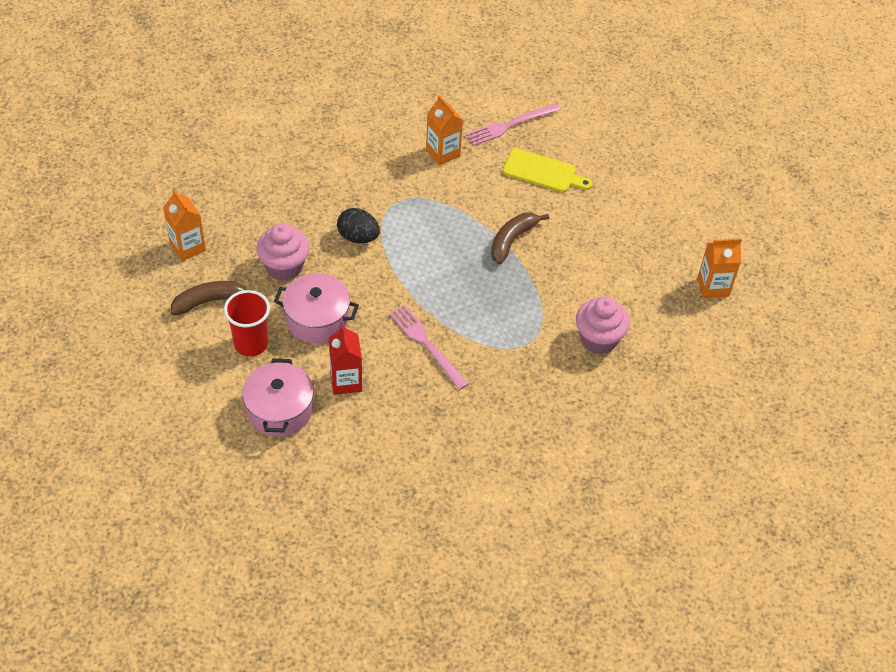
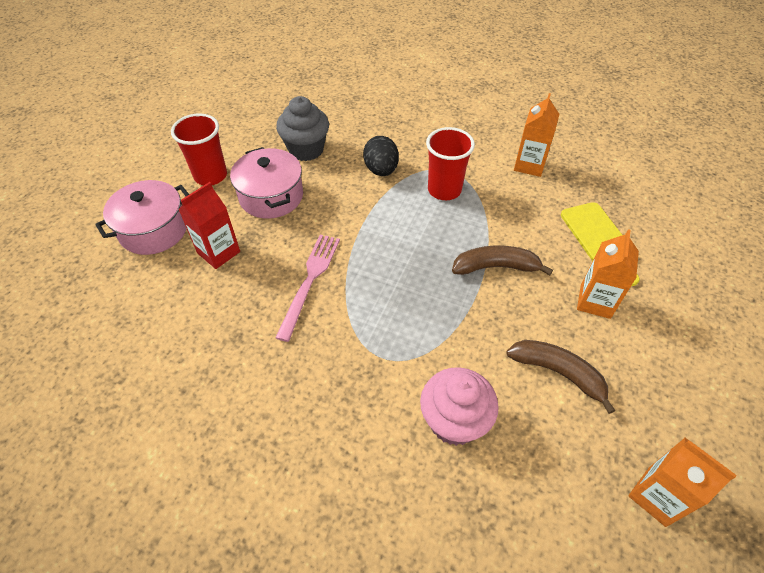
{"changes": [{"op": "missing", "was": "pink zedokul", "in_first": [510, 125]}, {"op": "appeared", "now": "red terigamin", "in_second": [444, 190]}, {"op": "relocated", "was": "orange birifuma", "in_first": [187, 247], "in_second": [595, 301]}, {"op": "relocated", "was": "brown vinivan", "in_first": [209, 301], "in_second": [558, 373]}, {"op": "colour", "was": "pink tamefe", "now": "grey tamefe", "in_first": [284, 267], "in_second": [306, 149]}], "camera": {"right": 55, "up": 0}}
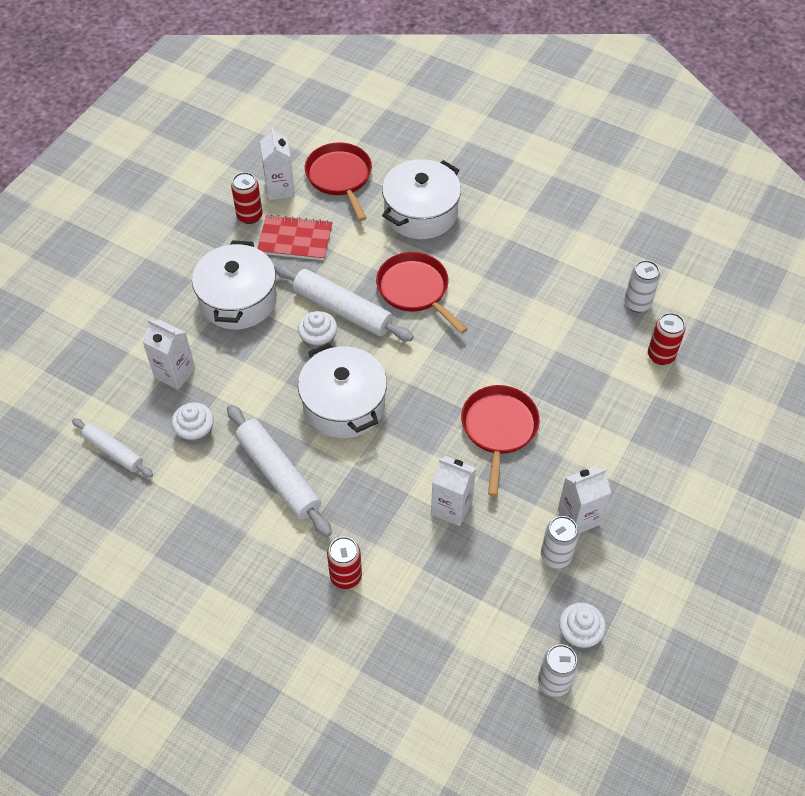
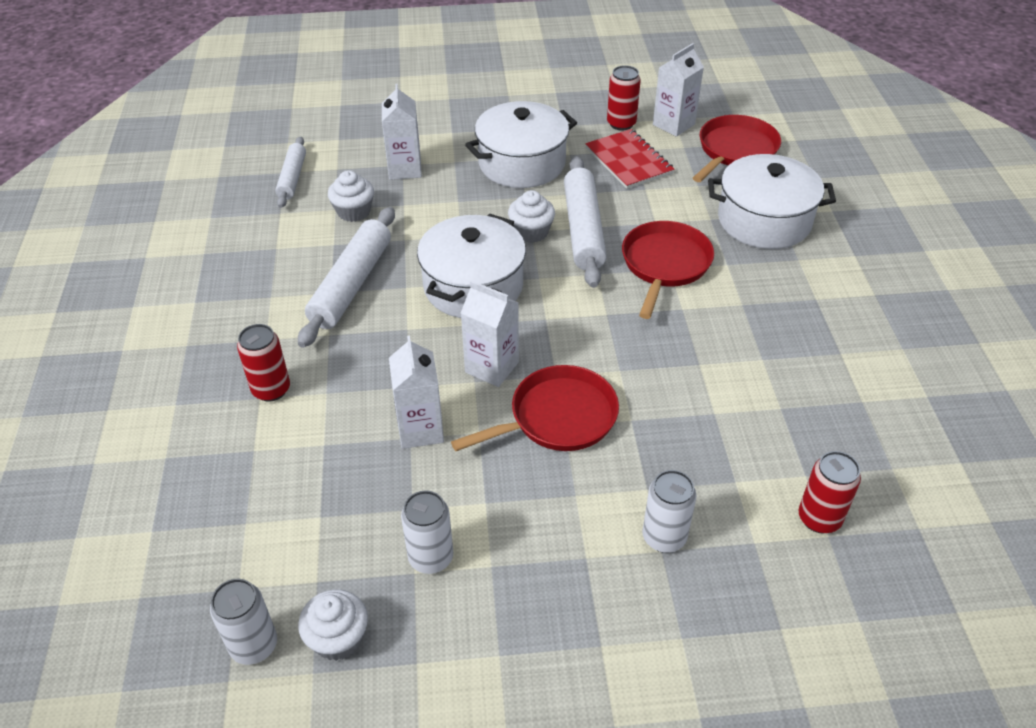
{"changes": [{"op": "relocated", "was": "white birifuma", "in_first": [578, 517], "in_second": [492, 367]}, {"op": "relocated", "was": "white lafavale", "in_first": [637, 303], "in_second": [664, 537]}], "camera": {"right": 55, "up": -10}}
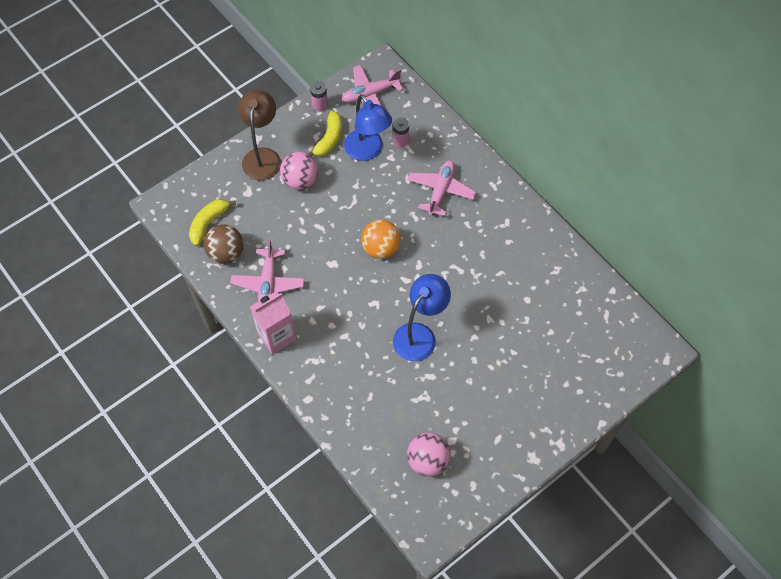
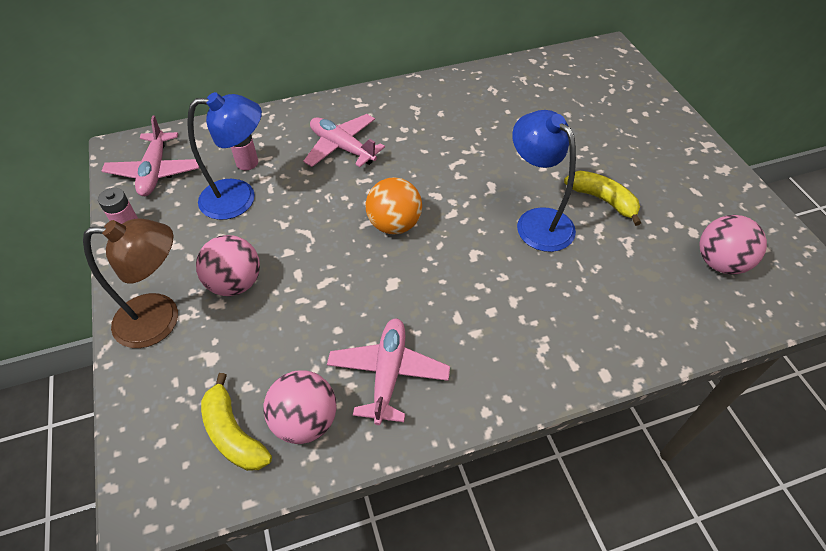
{"changes": [{"op": "missing", "was": "pink birifuma", "in_first": [276, 336]}, {"op": "relocated", "was": "yellow vinivan", "in_first": [329, 139], "in_second": [602, 200]}, {"op": "colour", "was": "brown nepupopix", "now": "pink nepupopix", "in_first": [226, 253], "in_second": [305, 421]}, {"op": "spun", "was": "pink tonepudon", "in_first": [268, 283], "in_second": [388, 373], "clockwise": -105}, {"op": "spun", "was": "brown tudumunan", "in_first": [262, 156], "in_second": [161, 319], "clockwise": 150}], "camera": {"right": -70, "up": -10}}
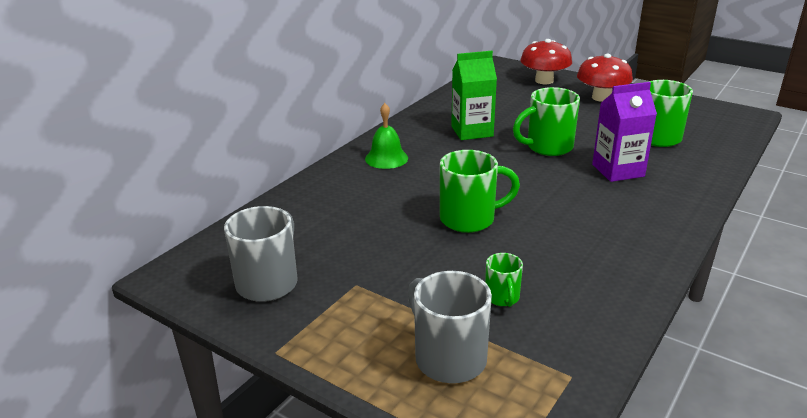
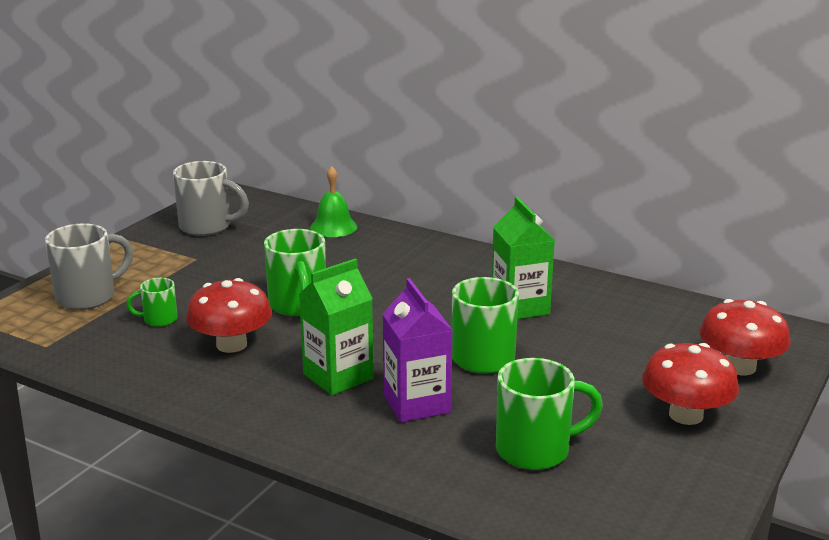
{"changes": [{"op": "appeared", "now": "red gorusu", "in_second": [231, 344]}, {"op": "appeared", "now": "green birifuma", "in_second": [338, 376]}, {"op": "relocated", "was": "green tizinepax", "in_first": [386, 158], "in_second": [333, 227]}], "camera": {"right": 85, "up": -5}}
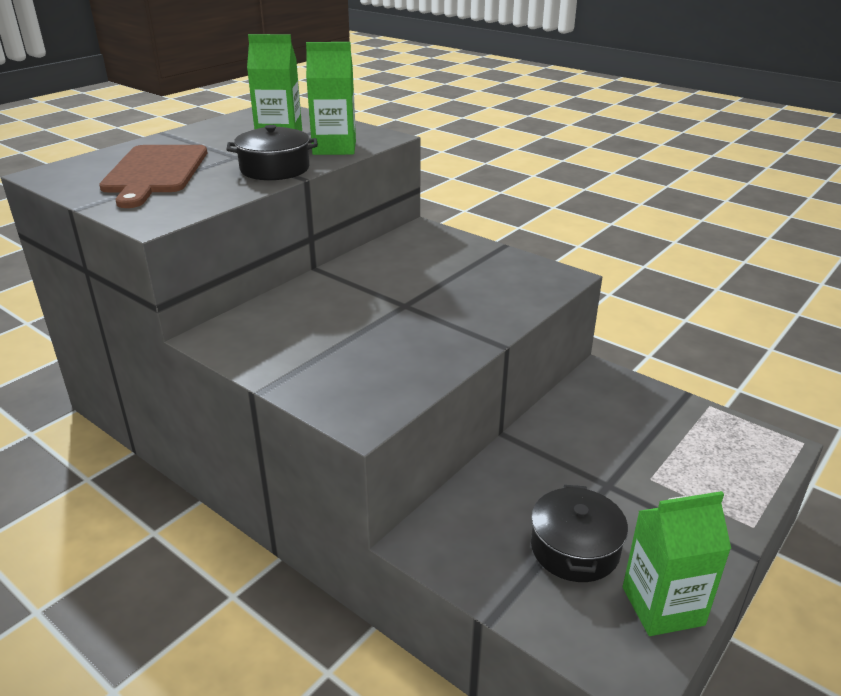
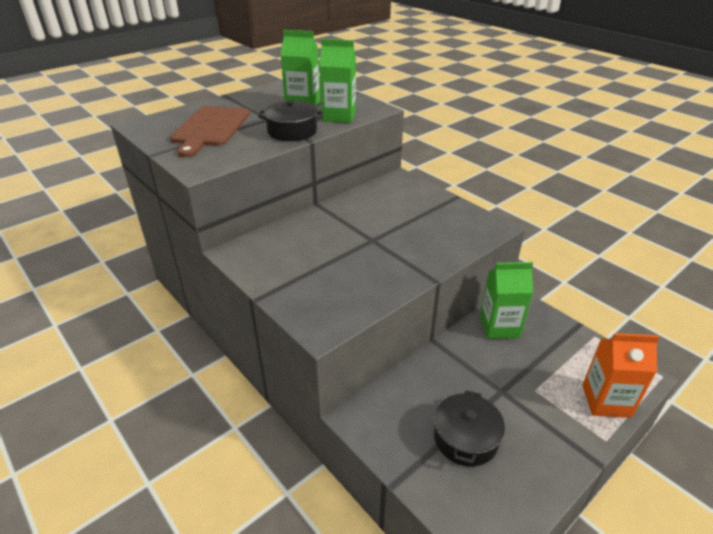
{"changes": [{"op": "appeared", "now": "orange birifuma", "in_second": [606, 401]}, {"op": "relocated", "was": "green birifuma", "in_first": [662, 606], "in_second": [499, 327]}], "camera": {"right": 10, "up": 5}}
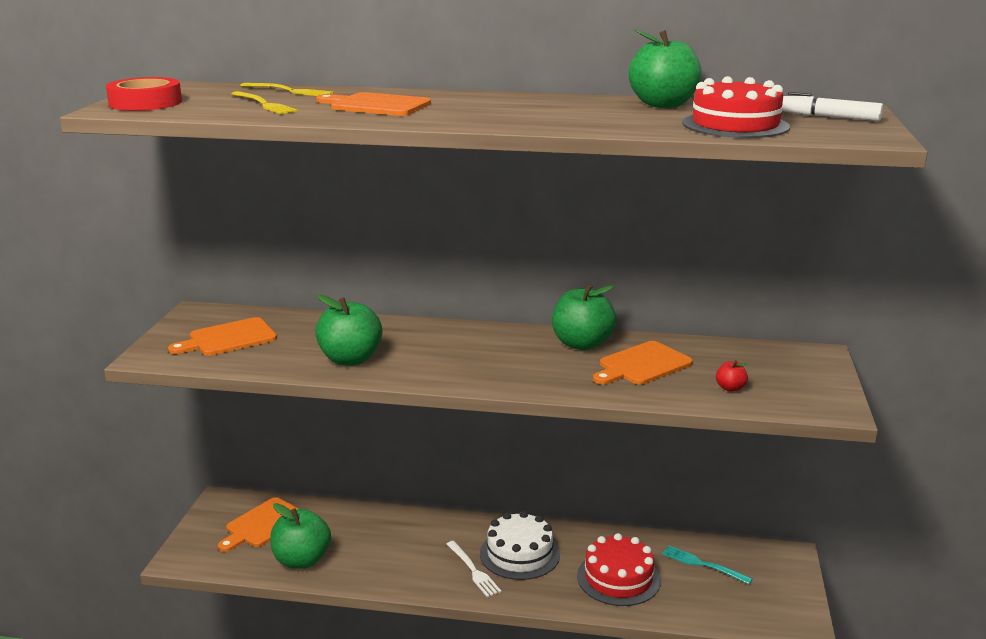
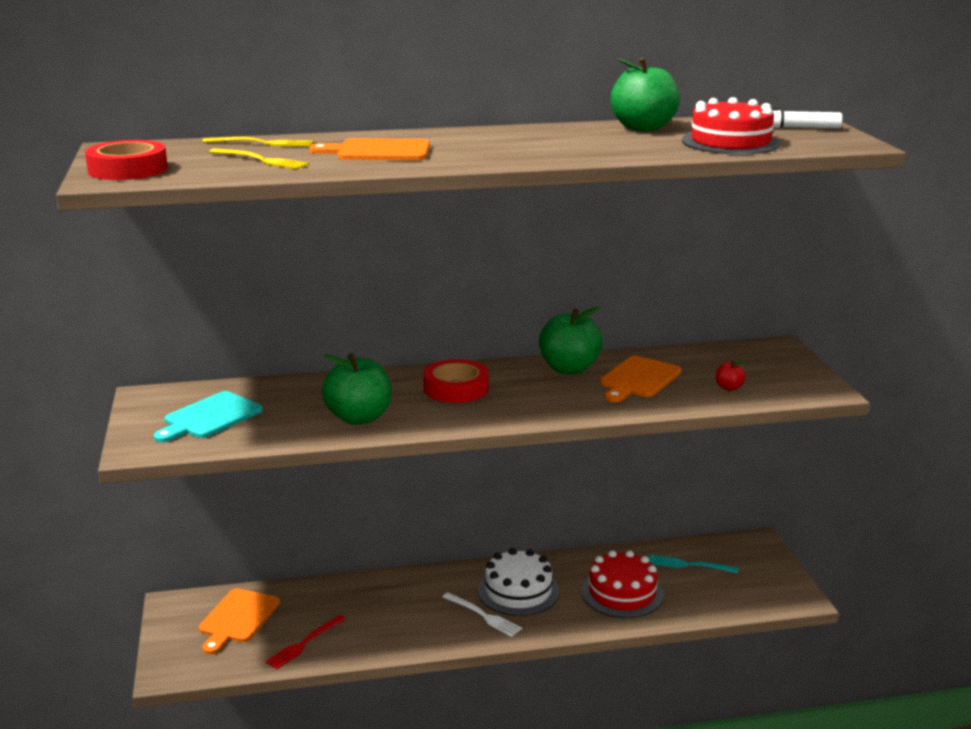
{"changes": [{"op": "appeared", "now": "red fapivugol", "in_second": [456, 388]}, {"op": "exchanged", "was": "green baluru", "now": "red zedokul", "in_first": [302, 560], "in_second": [303, 644]}, {"op": "colour", "was": "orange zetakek", "now": "turquoise zetakek", "in_first": [228, 338], "in_second": [209, 417]}], "camera": {"right": -20, "up": 0}}
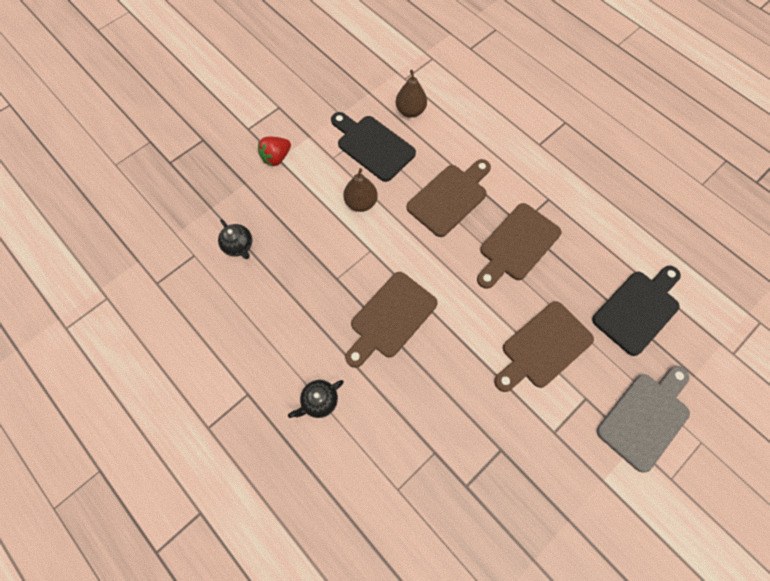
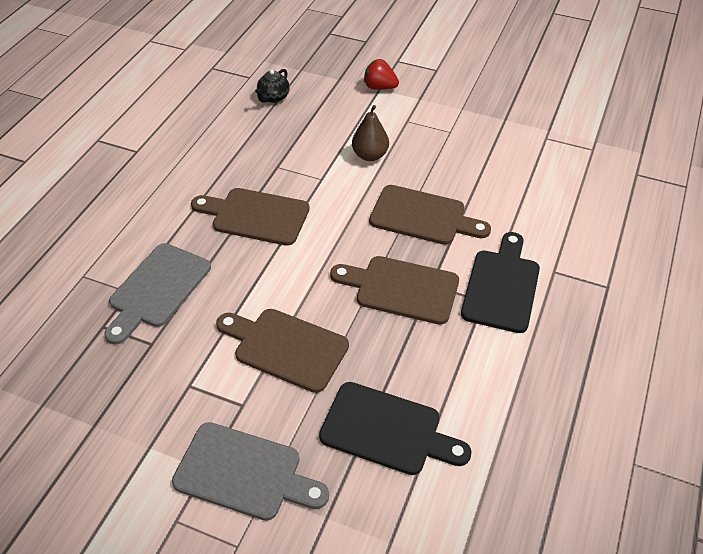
{"changes": [{"op": "missing", "was": "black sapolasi", "in_first": [319, 401]}, {"op": "missing", "was": "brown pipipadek", "in_first": [410, 111]}, {"op": "appeared", "now": "grey zetakek", "in_second": [157, 289]}, {"op": "relocated", "was": "black zetakek", "in_first": [372, 146], "in_second": [501, 286]}], "camera": {"right": 65, "up": -20}}
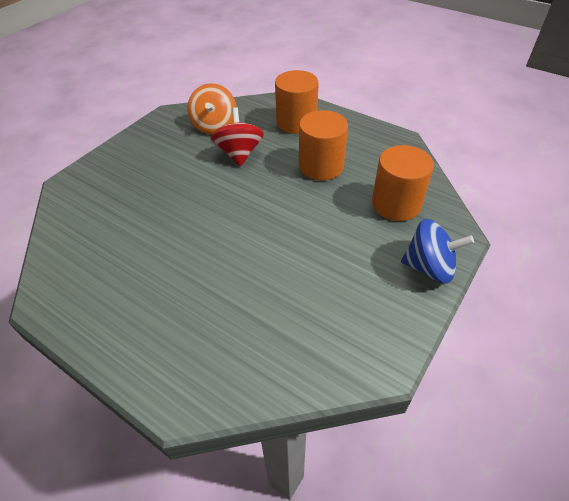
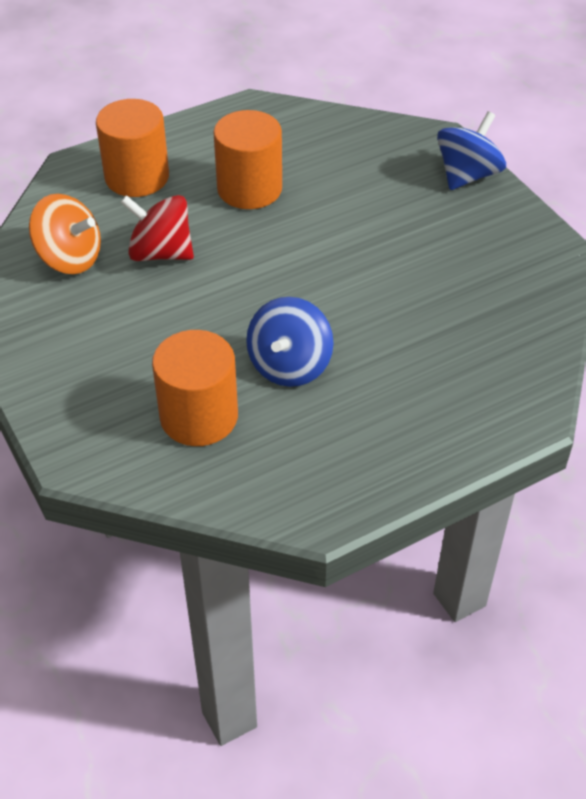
{"changes": [{"op": "appeared", "now": "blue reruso", "in_second": [289, 365]}, {"op": "relocated", "was": "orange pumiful", "in_first": [396, 204], "in_second": [199, 416]}], "camera": {"right": -65, "up": 0}}
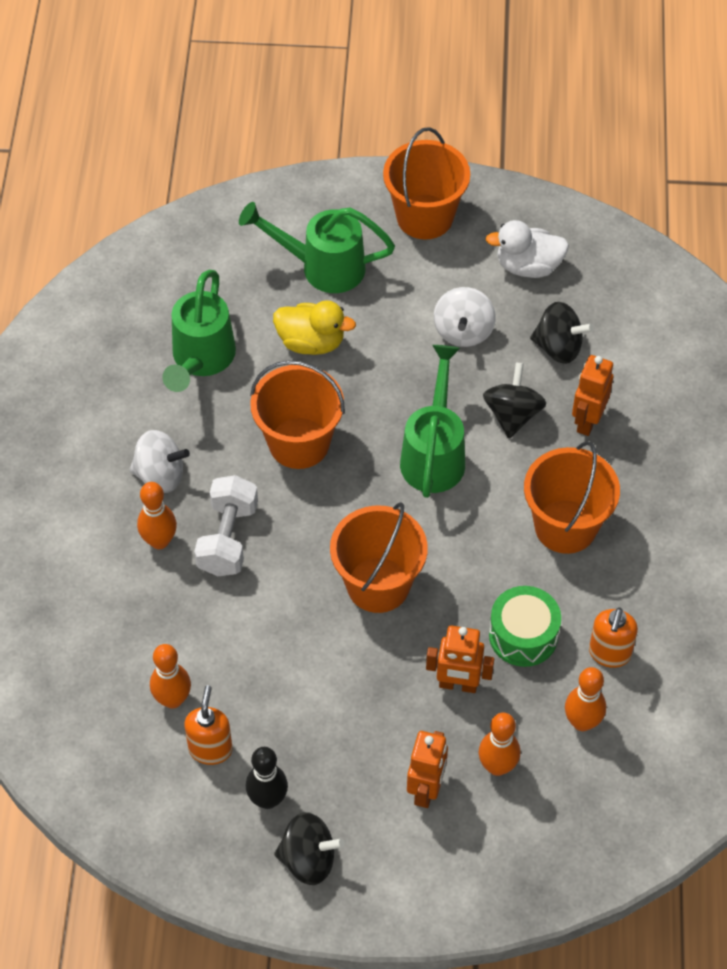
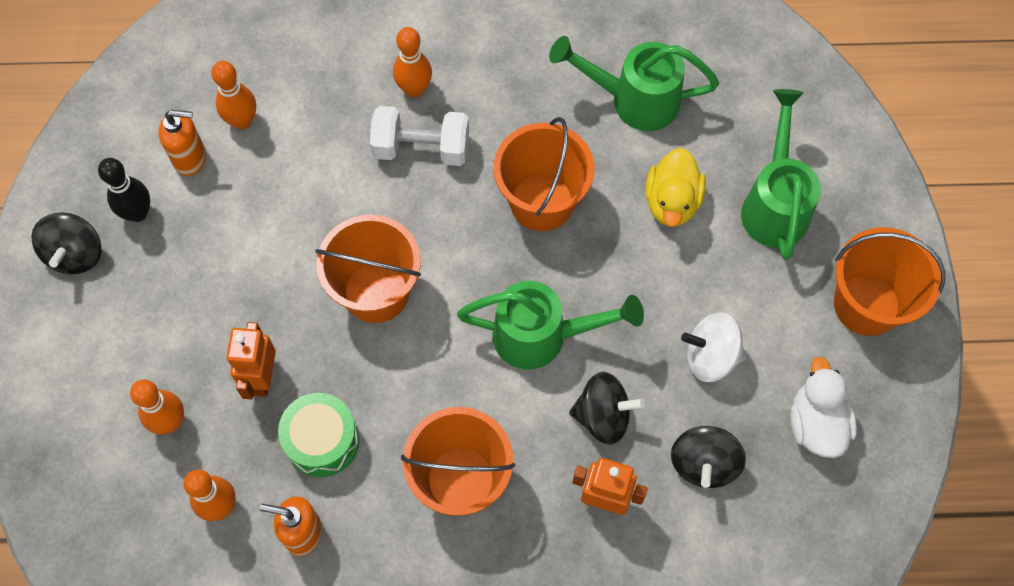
{"changes": [{"op": "missing", "was": "white reruso", "in_first": [160, 475]}, {"op": "missing", "was": "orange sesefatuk", "in_first": [426, 790]}], "camera": {"right": 85, "up": 10}}
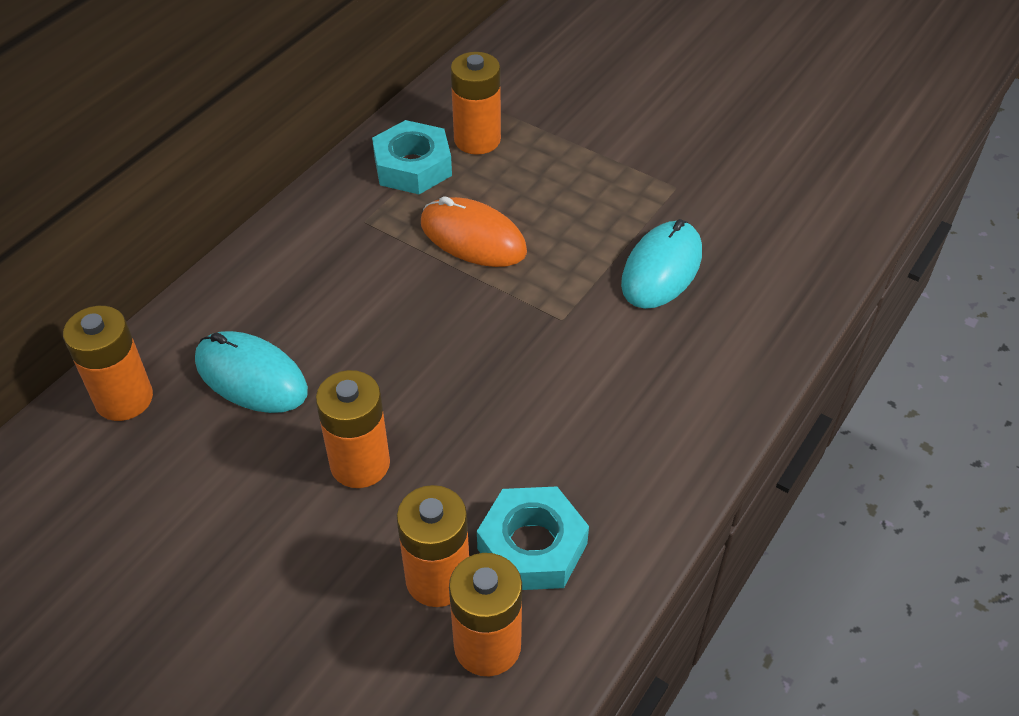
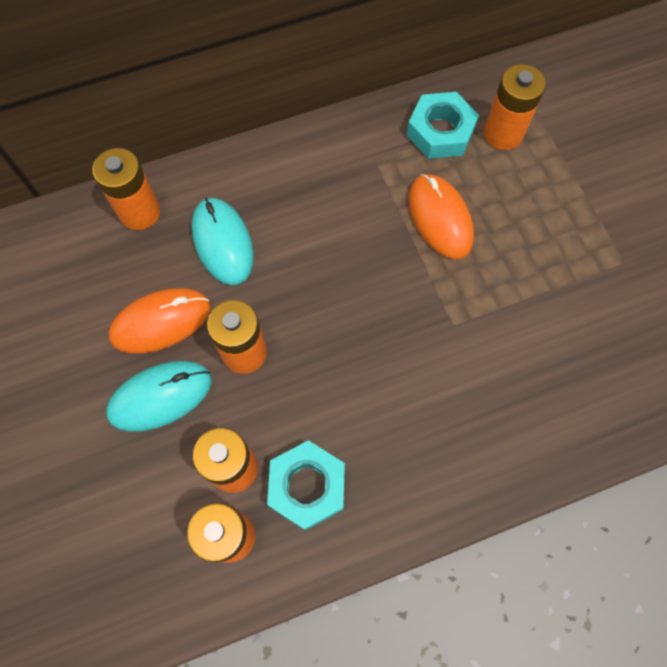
{"changes": [{"op": "appeared", "now": "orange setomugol", "in_second": [160, 322]}, {"op": "relocated", "was": "turquoise setomugol", "in_first": [661, 269], "in_second": [160, 396]}], "camera": {"right": 35, "up": 20}}
